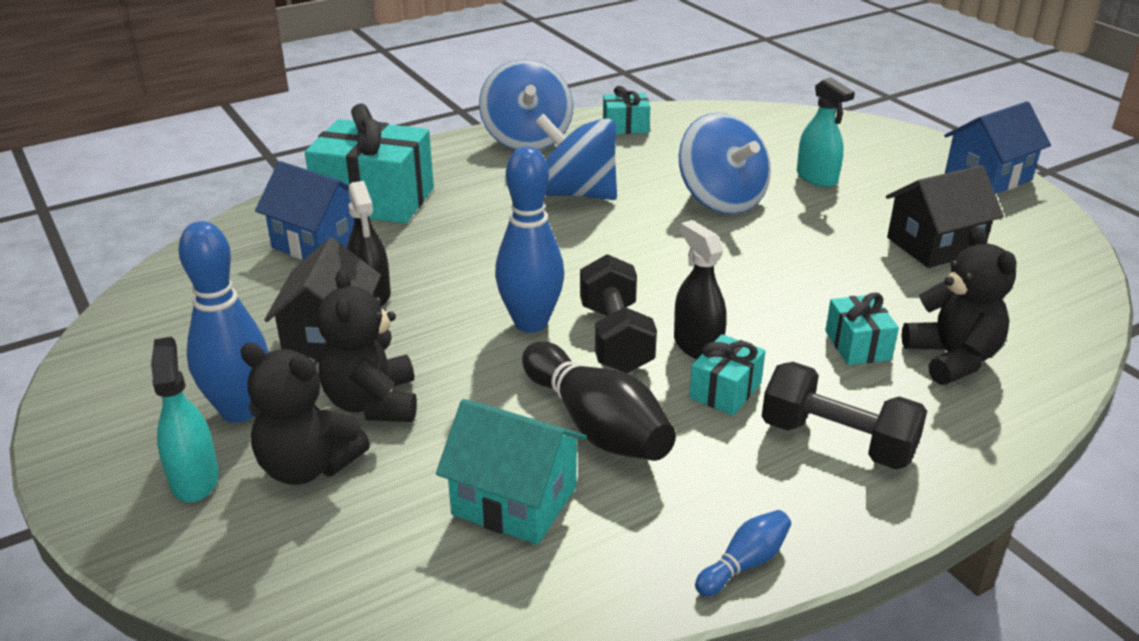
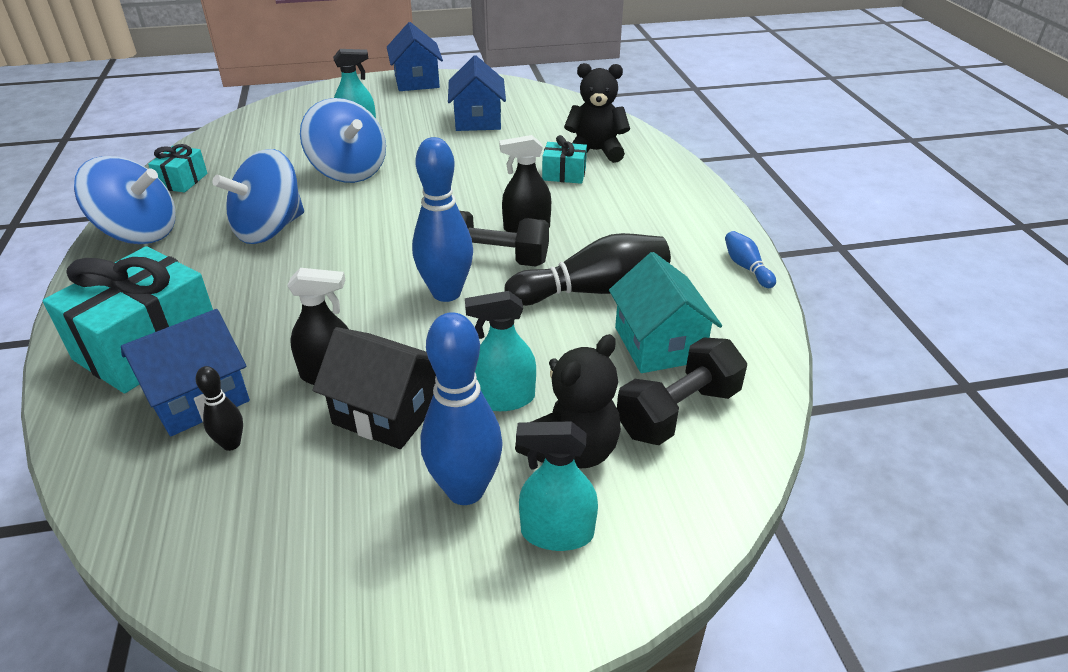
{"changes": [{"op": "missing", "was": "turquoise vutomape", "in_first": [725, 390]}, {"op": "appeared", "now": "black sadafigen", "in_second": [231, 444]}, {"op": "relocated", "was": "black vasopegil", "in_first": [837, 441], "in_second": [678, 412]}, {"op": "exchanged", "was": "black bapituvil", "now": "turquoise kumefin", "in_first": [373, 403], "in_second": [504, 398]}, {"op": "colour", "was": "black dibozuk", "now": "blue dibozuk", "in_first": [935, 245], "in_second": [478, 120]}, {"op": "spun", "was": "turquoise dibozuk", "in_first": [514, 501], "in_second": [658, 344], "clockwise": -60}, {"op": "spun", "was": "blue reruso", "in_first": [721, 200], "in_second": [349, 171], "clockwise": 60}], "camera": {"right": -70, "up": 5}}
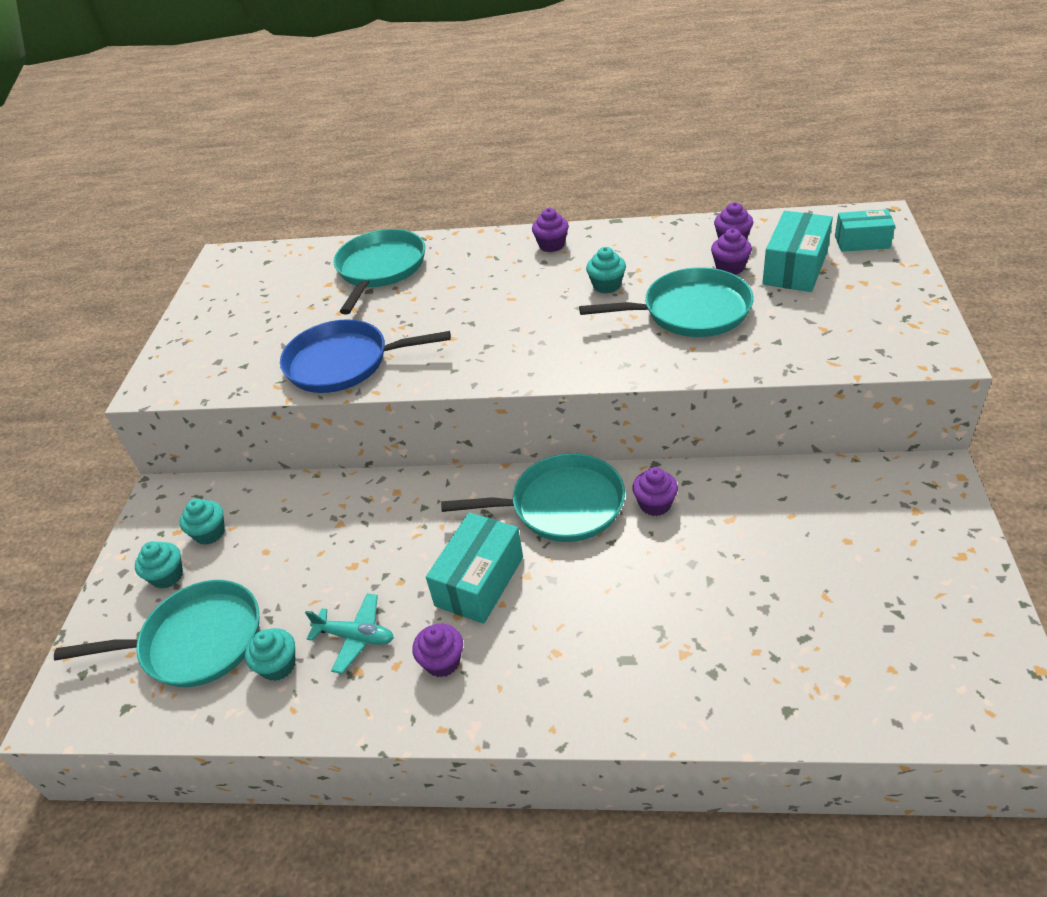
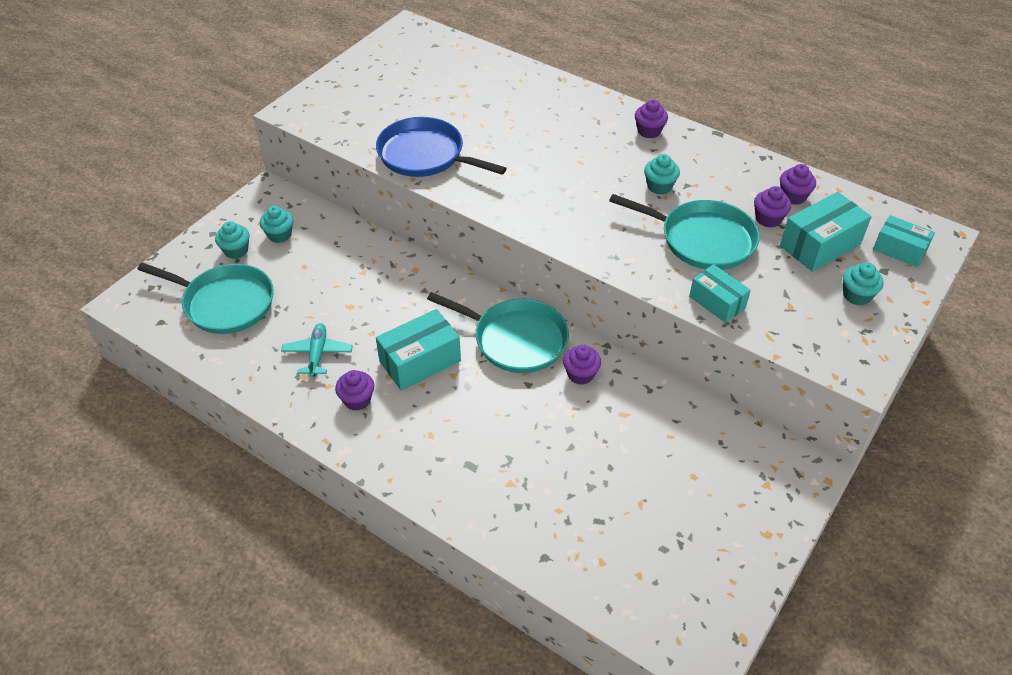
{"changes": [{"op": "missing", "was": "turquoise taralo", "in_first": [380, 269]}, {"op": "appeared", "now": "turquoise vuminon", "in_second": [717, 302]}, {"op": "relocated", "was": "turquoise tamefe", "in_first": [278, 665], "in_second": [856, 295]}, {"op": "spun", "was": "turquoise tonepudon", "in_first": [355, 637], "in_second": [317, 354], "clockwise": -135}], "camera": {"right": 25, "up": 5}}
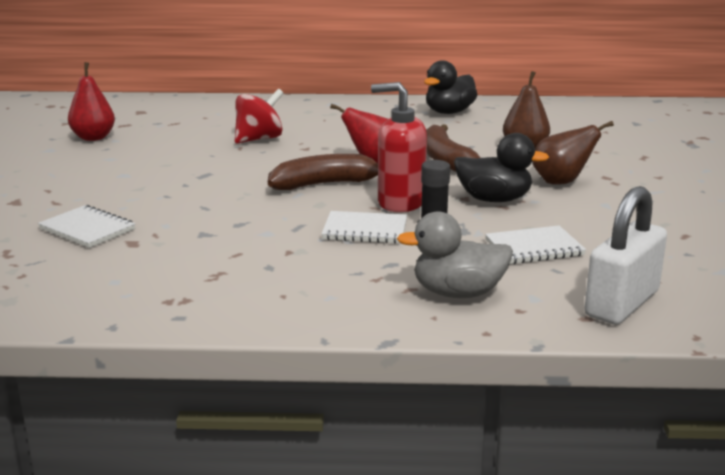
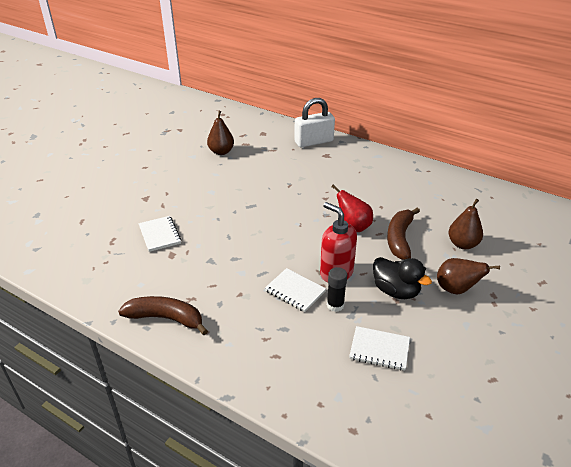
{"changes": [{"op": "missing", "was": "red reruso", "in_first": [259, 139]}, {"op": "missing", "was": "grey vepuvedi", "in_first": [458, 293]}, {"op": "missing", "was": "black vepuvedi", "in_first": [449, 112]}, {"op": "relocated", "was": "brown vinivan", "in_first": [324, 184], "in_second": [166, 318]}, {"op": "relocated", "was": "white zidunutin", "in_first": [622, 304], "in_second": [314, 142]}, {"op": "colour", "was": "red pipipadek", "now": "brown pipipadek", "in_first": [93, 138], "in_second": [221, 152]}], "camera": {"right": 30, "up": 15}}
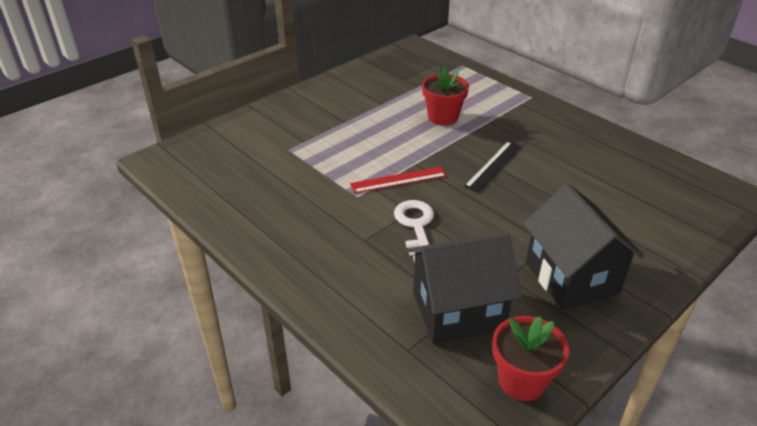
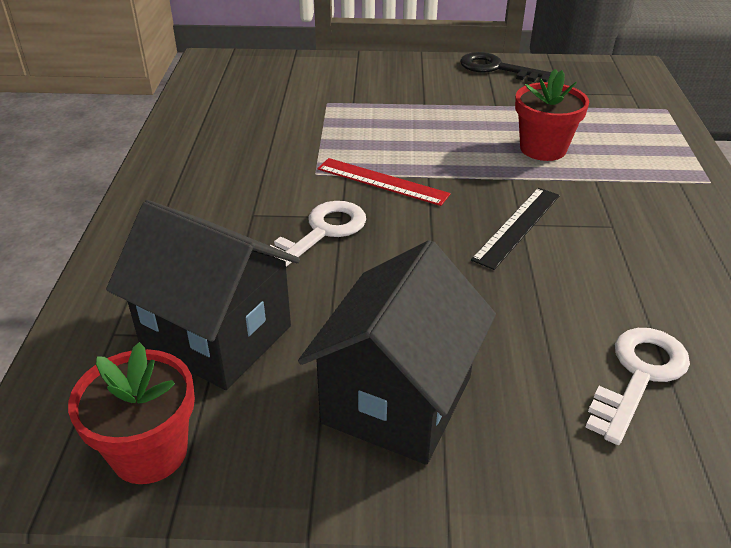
{"changes": [{"op": "appeared", "now": "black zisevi", "in_second": [497, 69]}, {"op": "appeared", "now": "white zisevi", "in_second": [639, 376]}, {"op": "spun", "was": "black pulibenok", "in_first": [493, 166], "in_second": [517, 226], "clockwise": -45}], "camera": {"right": 45, "up": 0}}
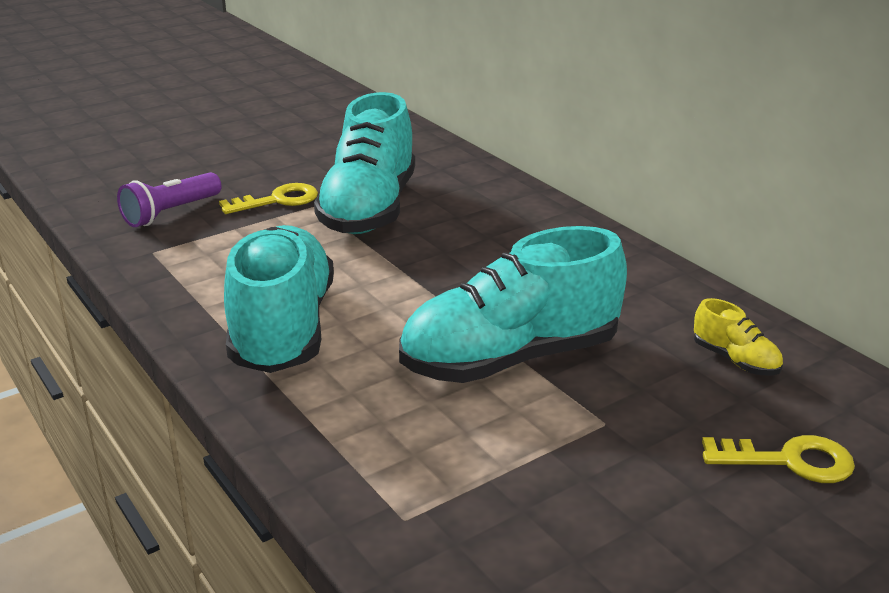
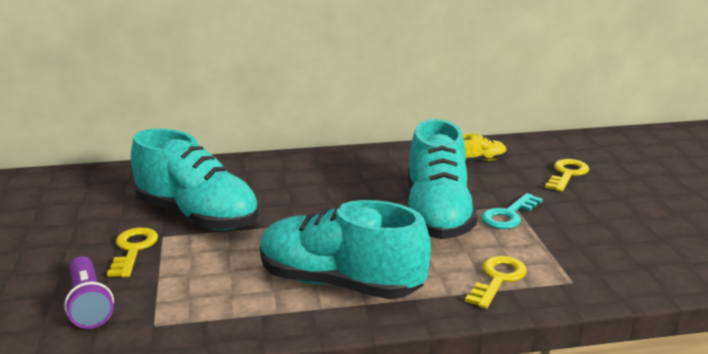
{"changes": [{"op": "appeared", "now": "yellow zisevi", "in_second": [498, 279]}, {"op": "appeared", "now": "turquoise zisevi", "in_second": [508, 215]}], "camera": {"right": -65, "up": -5}}
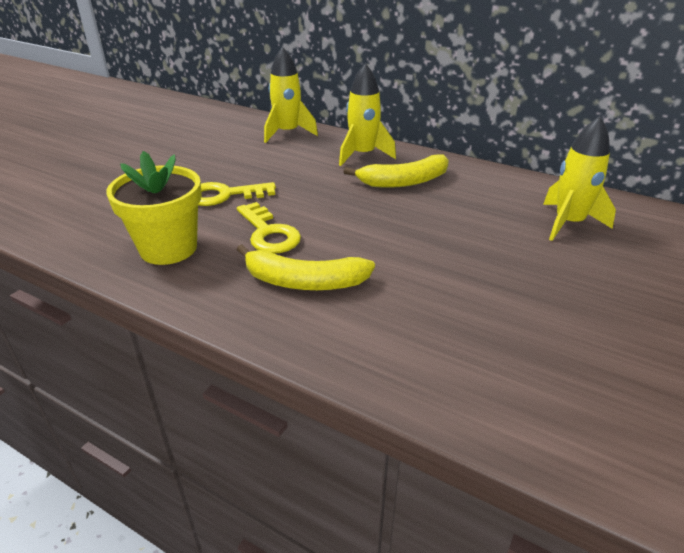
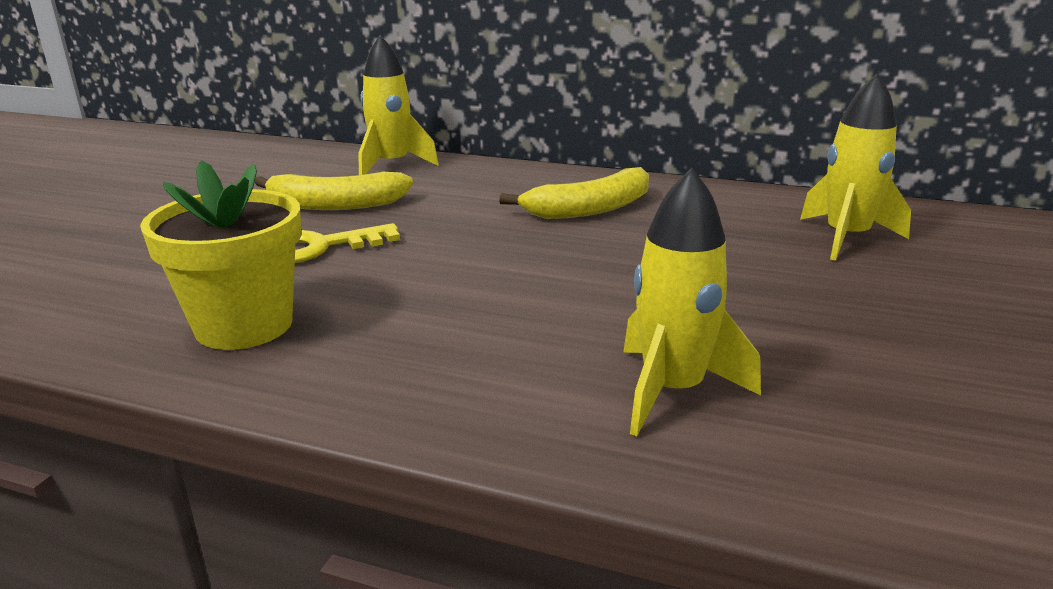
{"changes": [{"op": "missing", "was": "yellow zisevi", "in_first": [269, 233]}, {"op": "relocated", "was": "yellow vinivan", "in_first": [304, 281], "in_second": [335, 205]}, {"op": "relocated", "was": "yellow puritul", "in_first": [363, 155], "in_second": [672, 391]}], "camera": {"right": -10, "up": -10}}
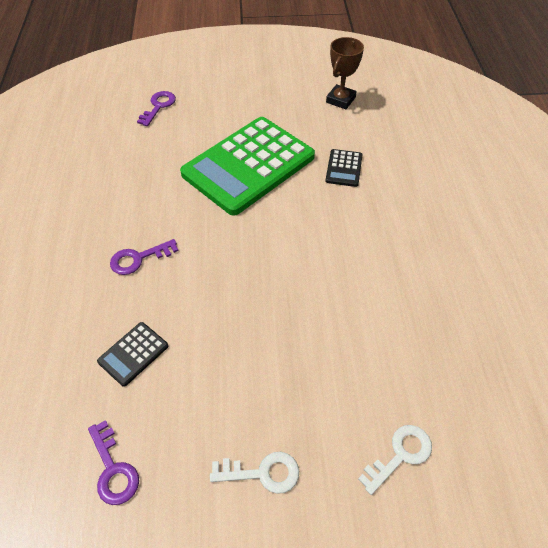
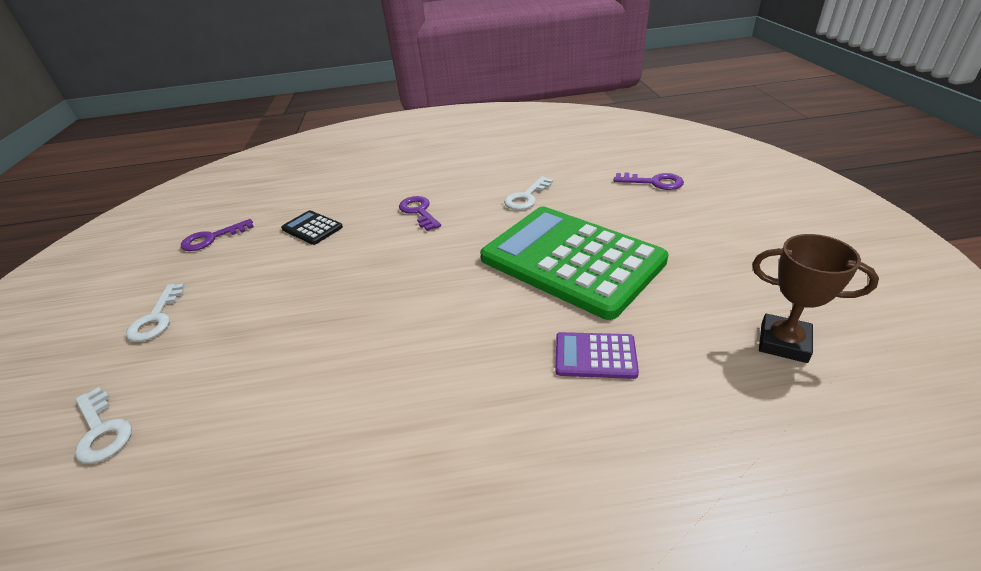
{"changes": [{"op": "appeared", "now": "white zisevi", "in_second": [526, 197]}, {"op": "colour", "was": "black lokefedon", "now": "purple lokefedon", "in_first": [344, 168], "in_second": [595, 356]}], "camera": {"right": 90, "up": -15}}
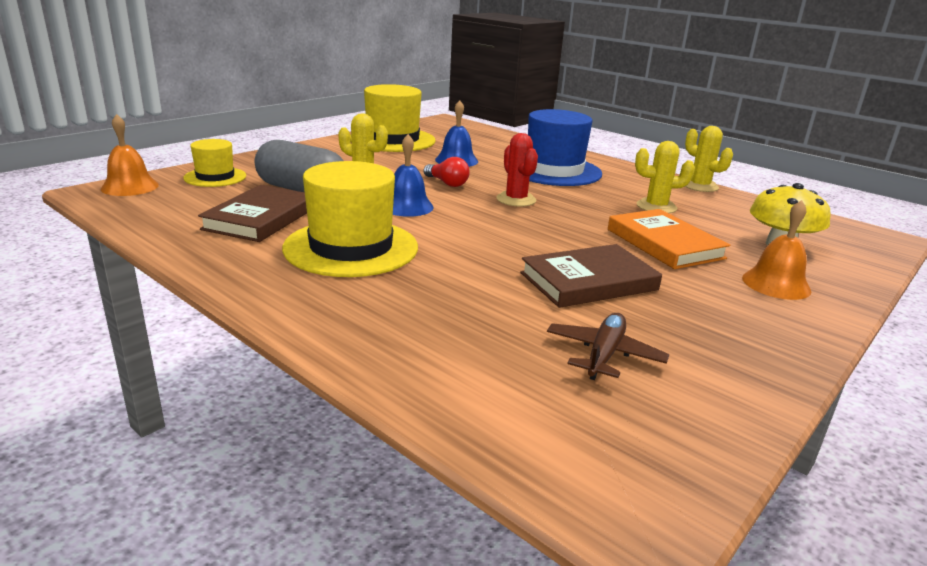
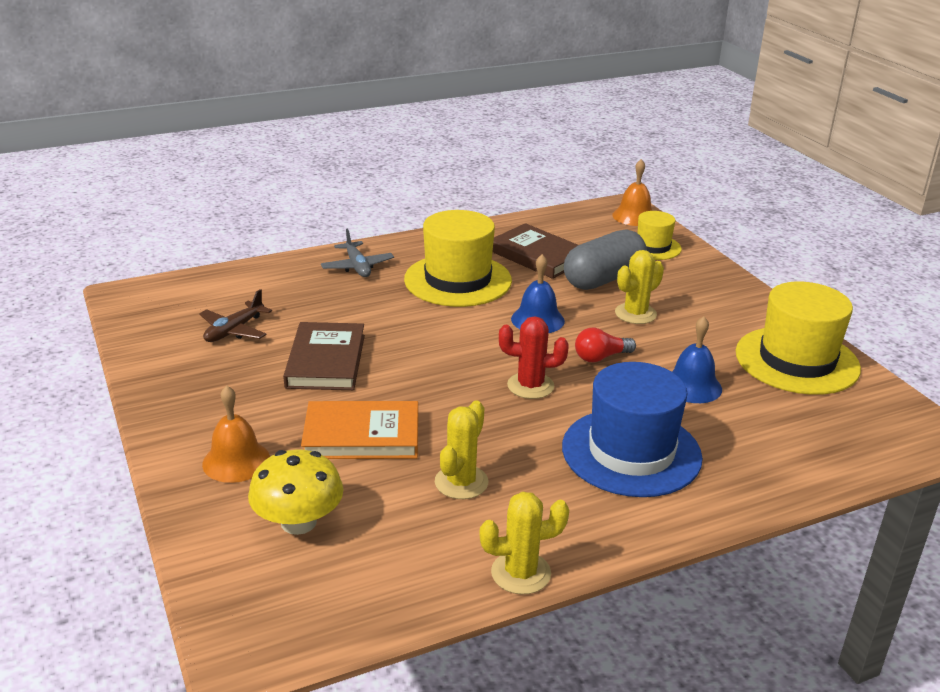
{"changes": [{"op": "appeared", "now": "grey tonepudon", "in_second": [357, 266]}, {"op": "spun", "was": "brown tonepudon", "in_first": [604, 355], "in_second": [234, 330], "clockwise": 75}], "camera": {"right": 115, "up": 5}}
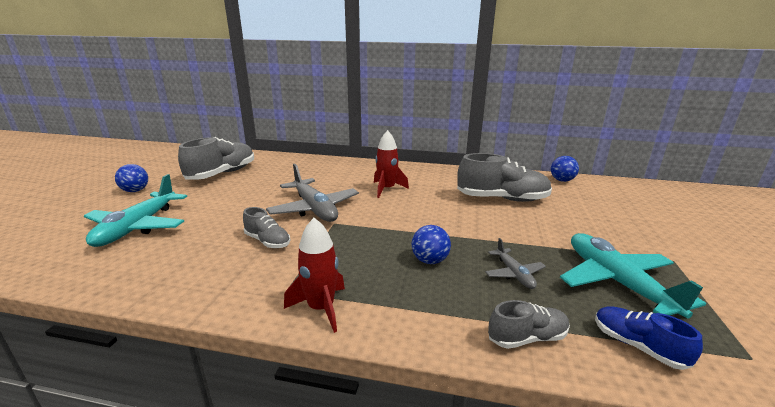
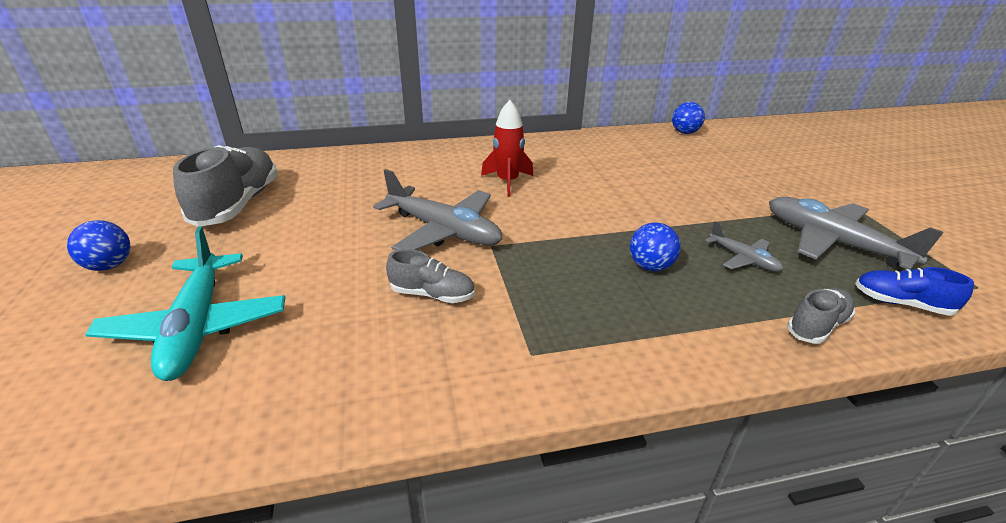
{"changes": [{"op": "missing", "was": "red puritul", "in_first": [321, 308]}, {"op": "missing", "was": "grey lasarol", "in_first": [502, 199]}, {"op": "colour", "was": "turquoise tonepudon", "now": "grey tonepudon", "in_first": [616, 282], "in_second": [832, 242]}], "camera": {"right": -25, "up": 10}}
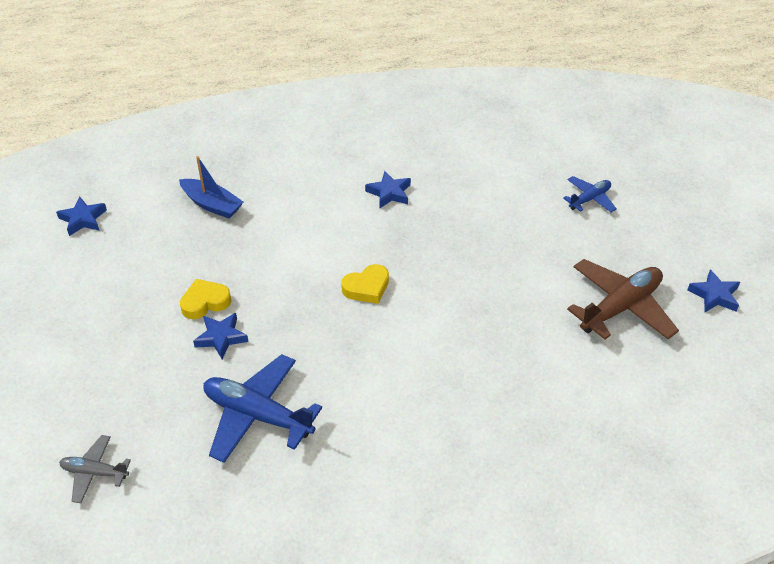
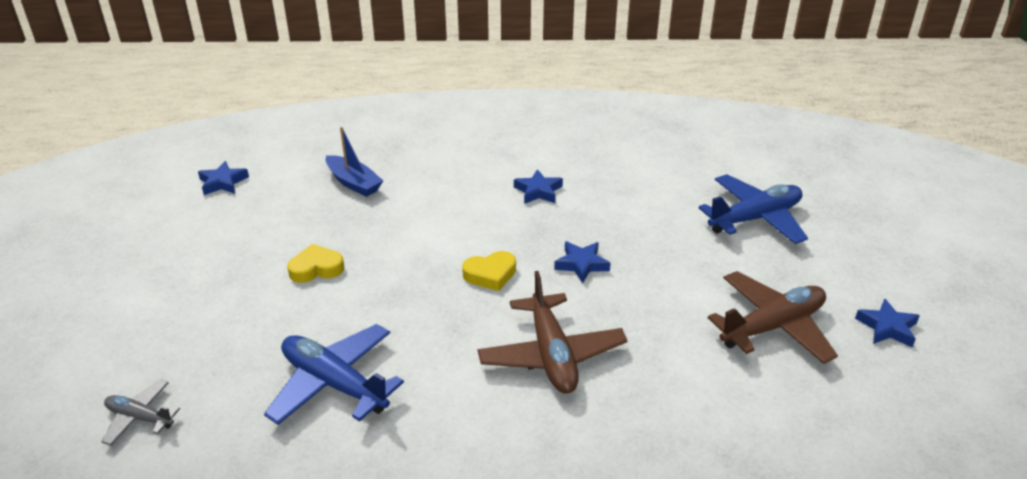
{"changes": [{"op": "appeared", "now": "brown tonepudon", "in_second": [551, 355]}, {"op": "relocated", "was": "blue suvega", "in_first": [221, 338], "in_second": [581, 264]}, {"op": "size", "was": "blue tonepudon", "in_first": [589, 199], "in_second": [755, 218], "ratio": 1.83}], "camera": {"right": 10, "up": -10}}
